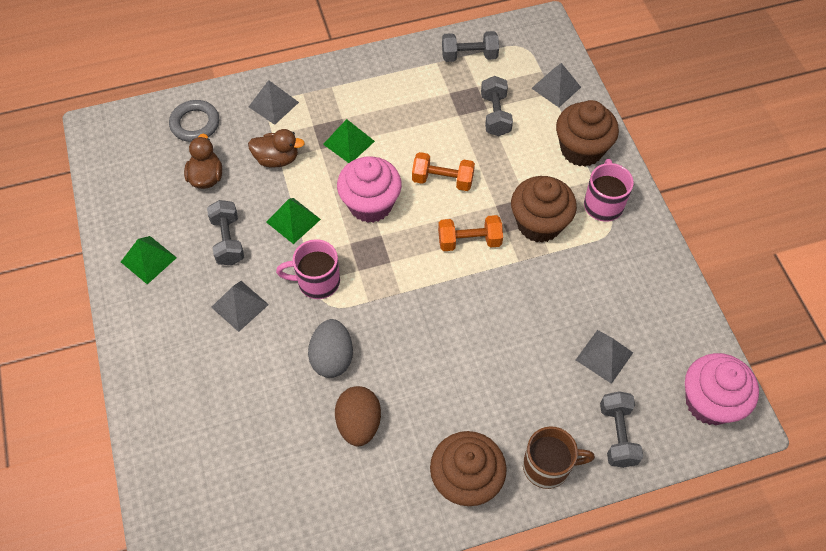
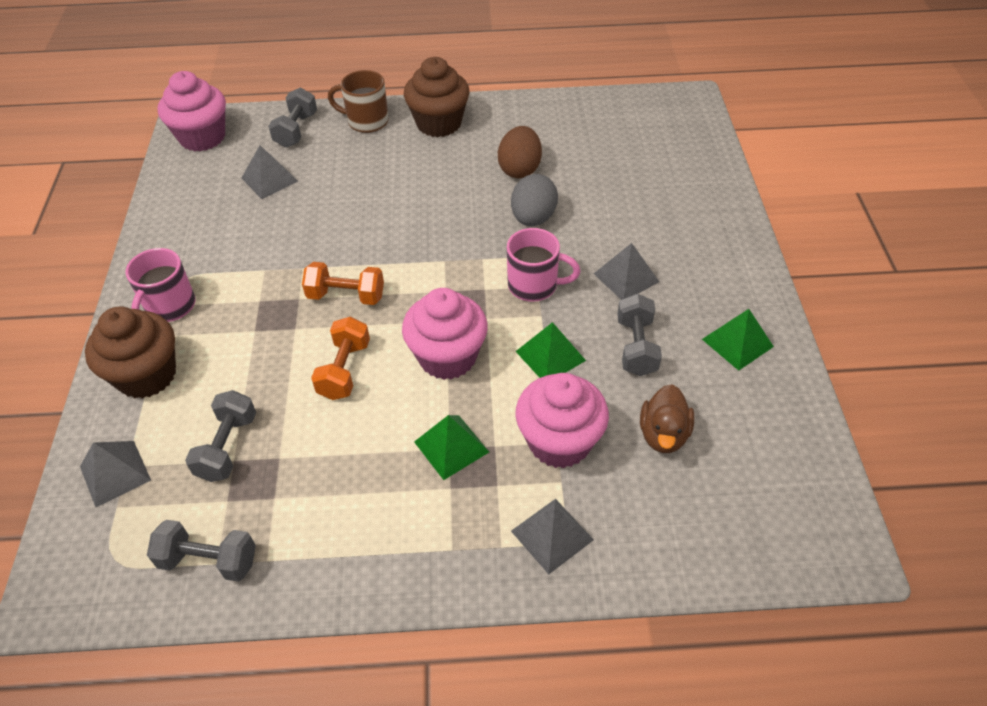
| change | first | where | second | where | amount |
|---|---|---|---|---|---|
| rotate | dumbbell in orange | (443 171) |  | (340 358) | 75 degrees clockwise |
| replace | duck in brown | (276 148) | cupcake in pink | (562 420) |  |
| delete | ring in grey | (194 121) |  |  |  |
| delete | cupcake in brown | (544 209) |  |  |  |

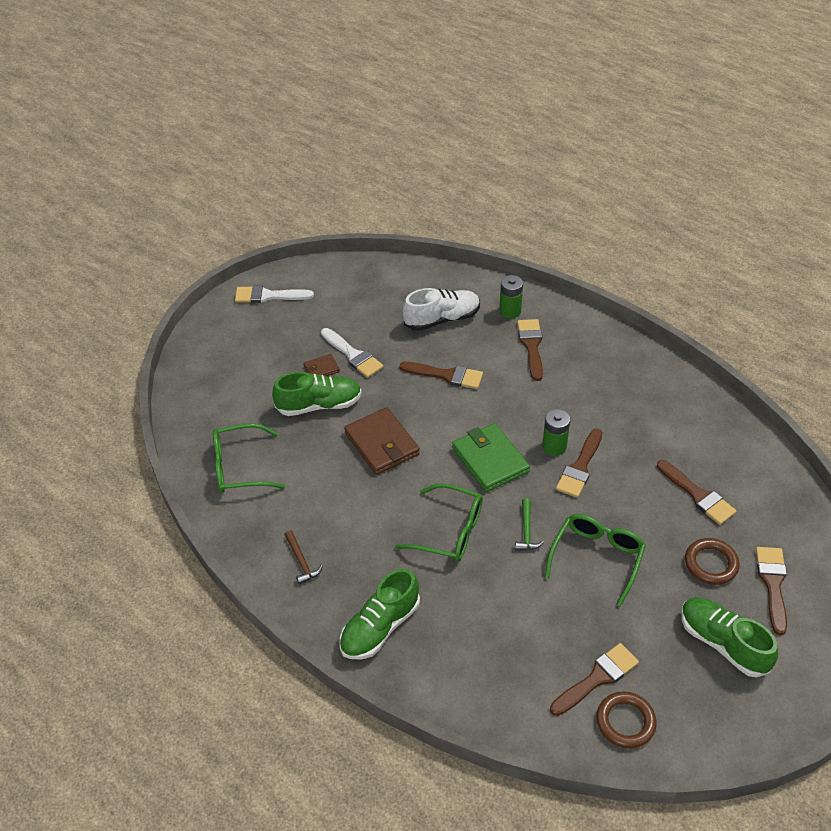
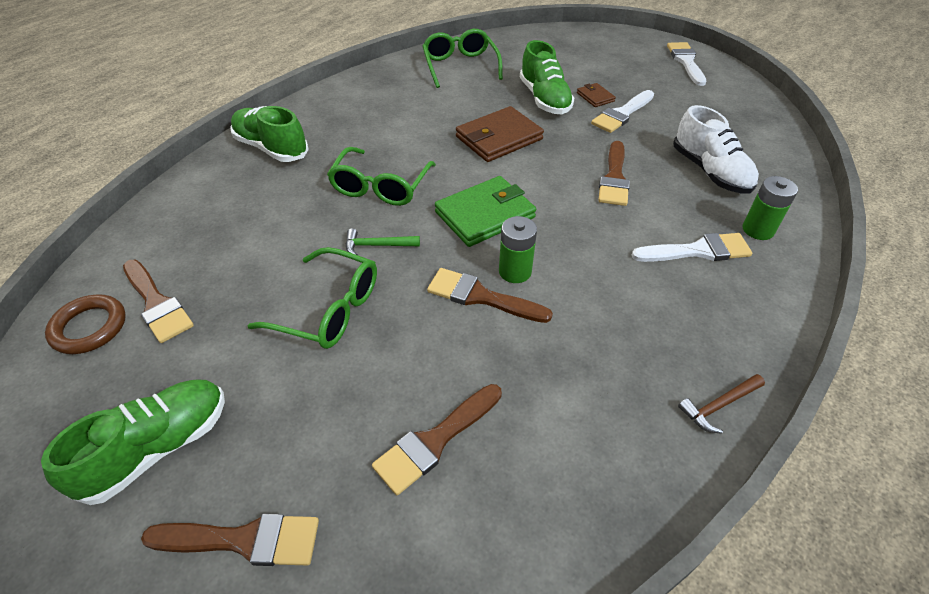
| change | first | where | second | where | amount |
|---|---|---|---|---|---|
| recolor | brush in brown | (530 350) | brush in white | (692 247) |  |
| move | hammer in brown | (304 557) |  | (721 404) |  |
| delete | ring in brown | (712 561) |  |  |  |

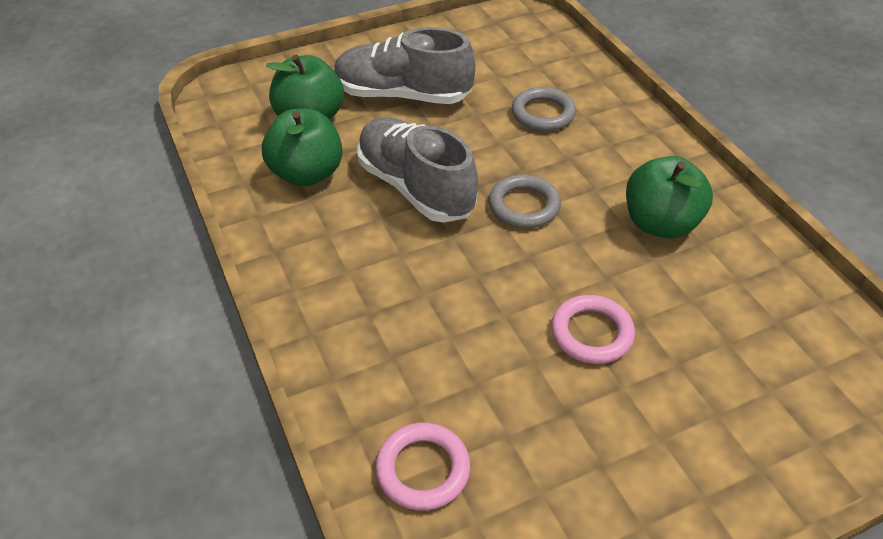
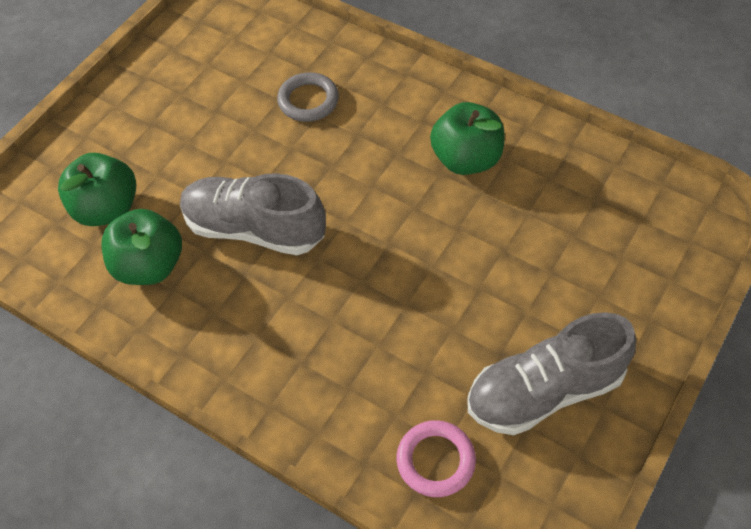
| change | first | where | second | where | amount |
|---|---|---|---|---|---|
| move | shoe in grey | (404 65) |  | (552 373) |  |
| delete | ring in grey | (525 201) |  |  |  |
| delete | ring in pink | (593 329) |  |  |  |

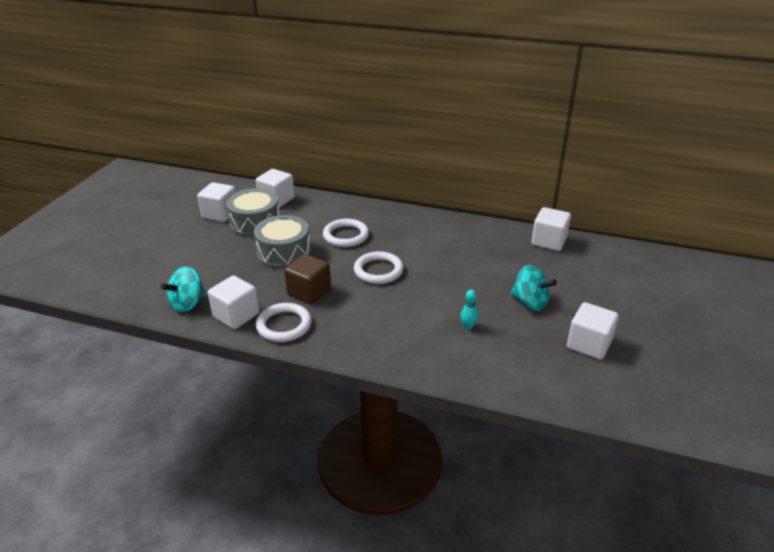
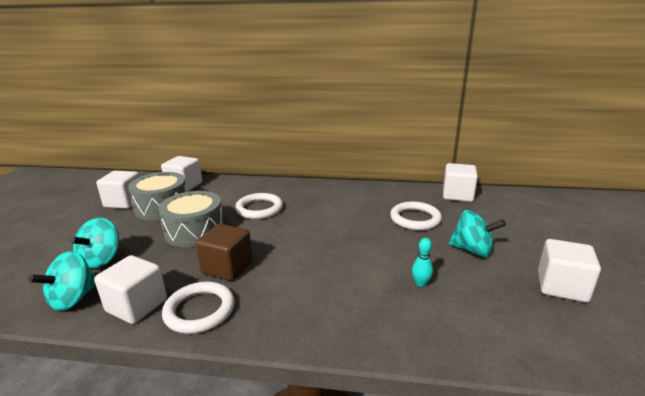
| change | first | where | second | where | amount |
|---|---|---|---|---|---|
| insert |  |  | spinning top in turquoise | (94 243) |  |
| move | ring in white | (379 267) |  | (416 215) |  |

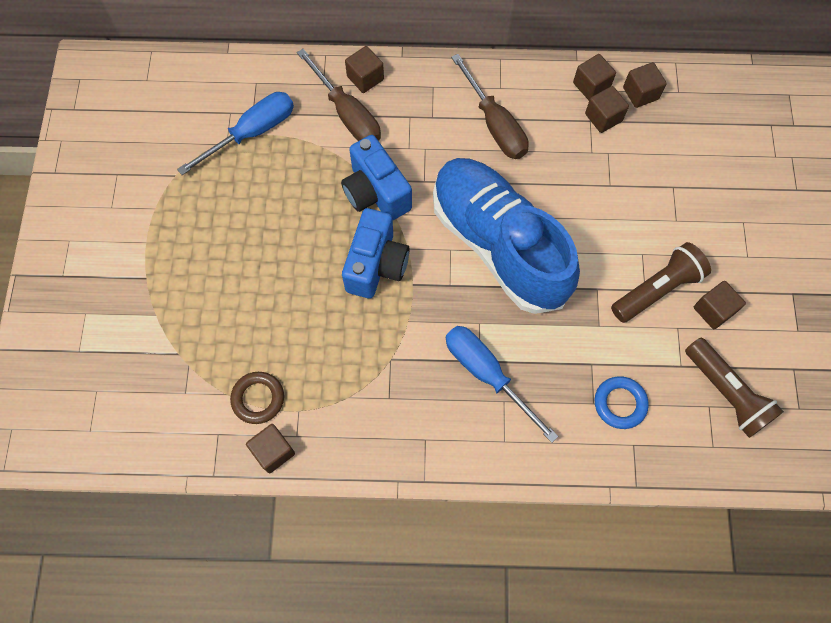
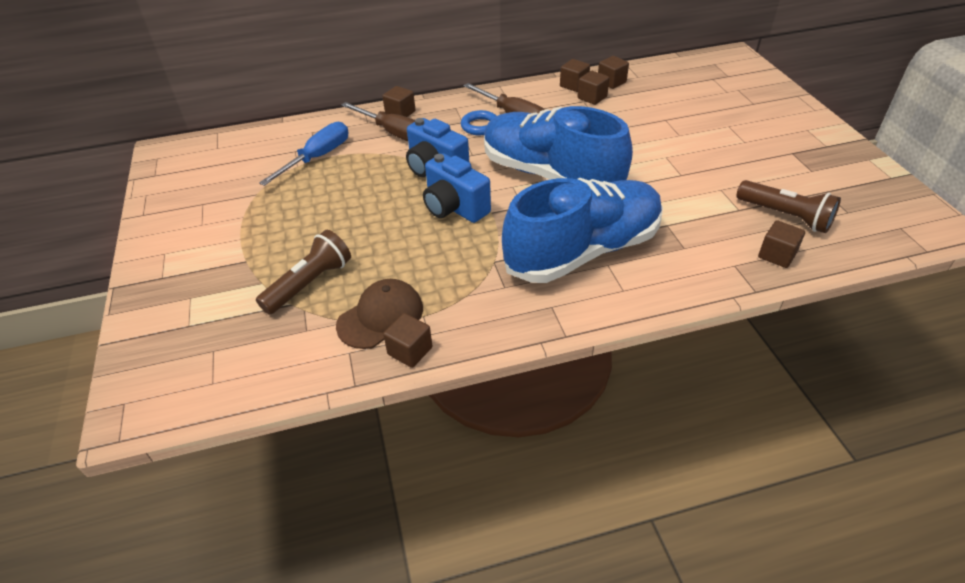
| change | first | where | second | where | amount |
|---|---|---|---|---|---|
| move | flashlight in brown | (661 282) |  | (303 272) |  |
| replace | ring in brown | (257 398) | cap in brown | (379 314) |  |
| rotate | camera in blue | (376 253) |  | (457 188) | 135 degrees clockwise |
| move | ring in blue | (622 402) |  | (478 122) |  |
| replace | screwdriver in blue | (502 384) | shoe in blue | (582 230) |  |
| move | cube in brown | (720 305) |  | (781 244) |  |

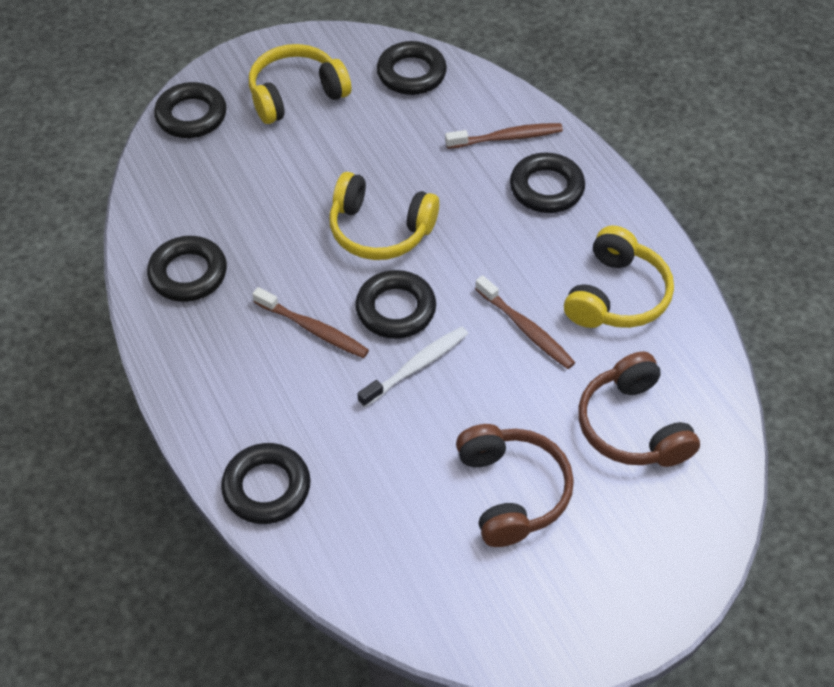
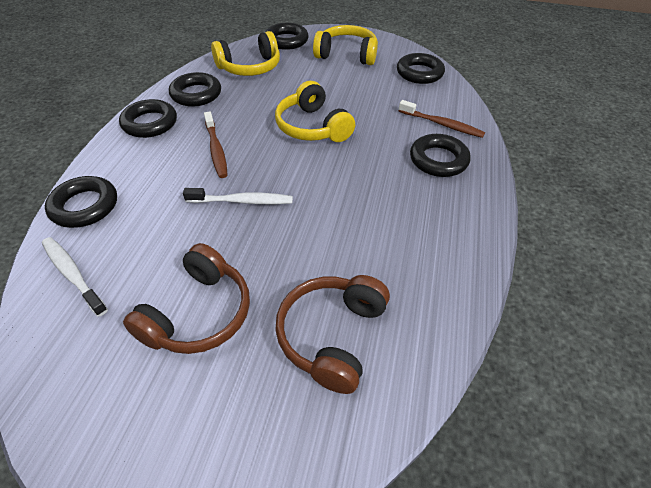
| change | first | where | second | where | amount |
|---|---|---|---|---|---|
| insert |  |  | toothbrush in white | (75 277) |  |
| move | ring in black | (395 304) |  | (148 118) |  |
| move | headphones in yellow | (619 277) |  | (245 53) |  |
| delete | toothbrush in brown | (525 322) |  |  |  |

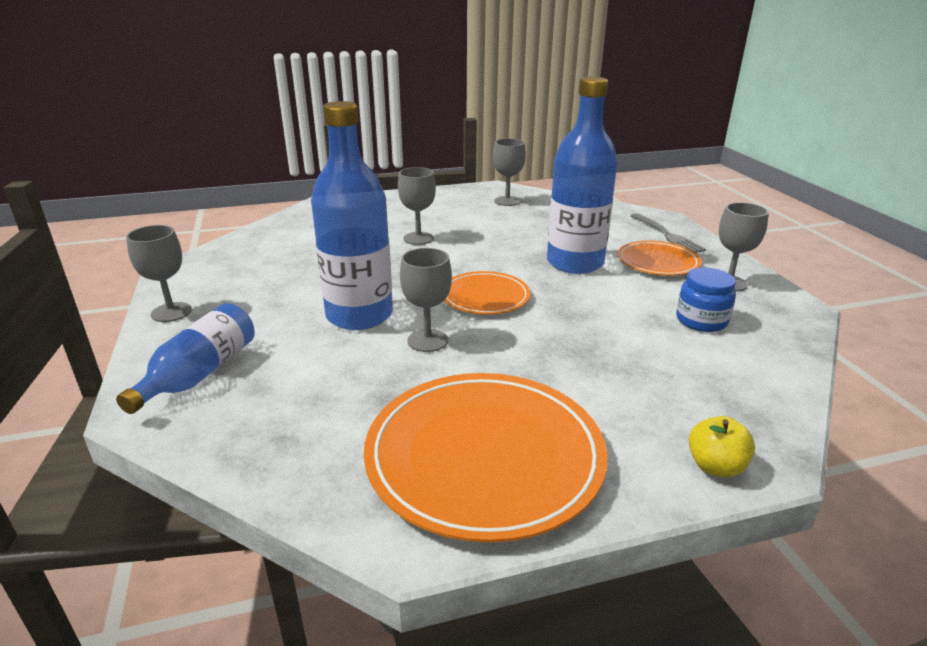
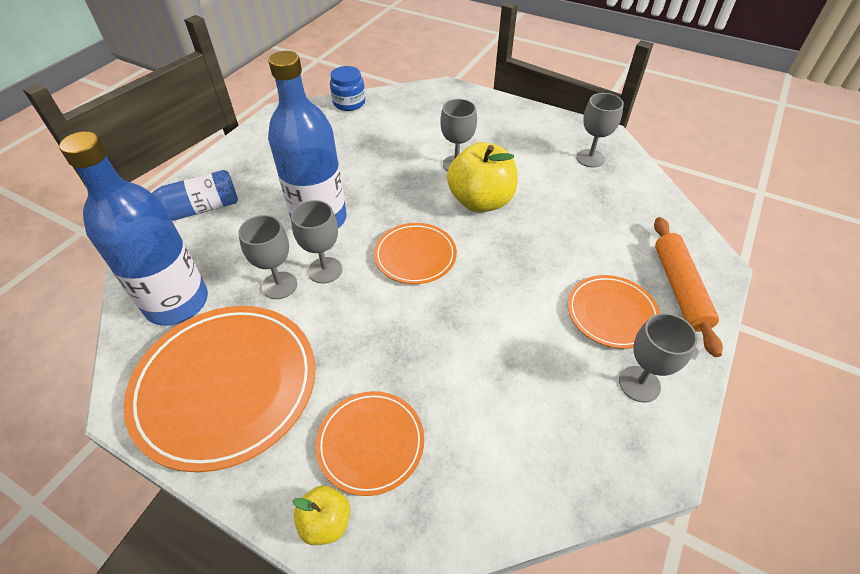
| change | first | where | second | where | amount |
|---|---|---|---|---|---|
| move | bottle in blue | (582 175) |  | (133 228) |  |
| move | goblet in grey | (159 273) |  | (267 257) |  |
| insert |  |  | plate in orange | (369 443) |  |
| move | jar in blue | (706 300) |  | (347 88) |  |
| insert |  |  | apple in yellow | (482 177) |  |
| replace | fork in grey | (668 233) | rolling pin in orange | (688 287) |  |

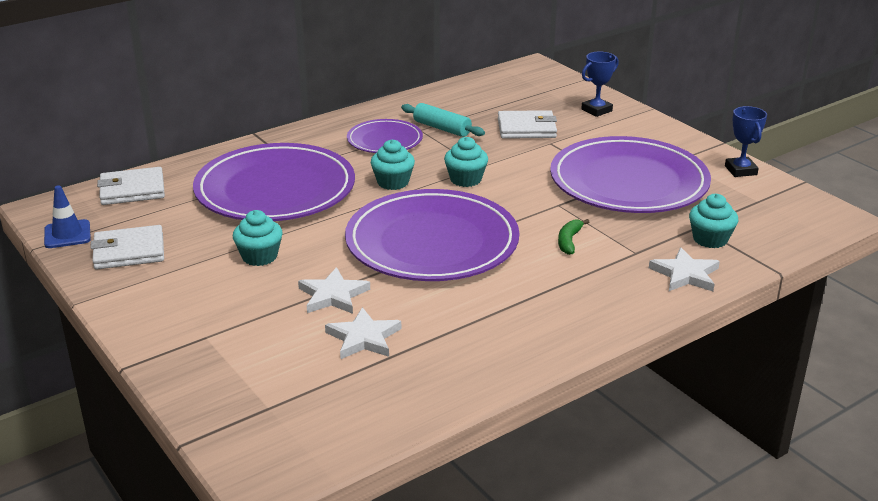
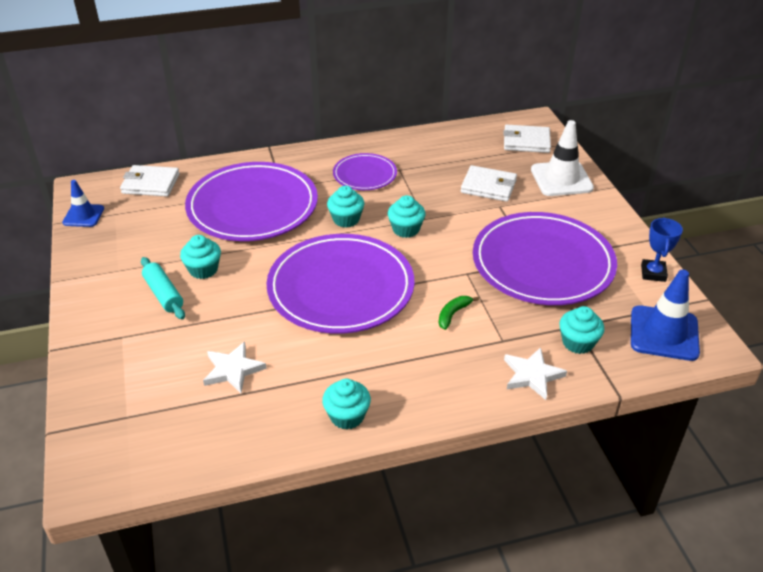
| change | first | where | second | where | amount |
|---|---|---|---|---|---|
| move | rolling pin in turquoise | (443 120) |  | (163 288) |  |
| insert |  |  | cupcake in turquoise | (346 404) |  |
| move | wallet in white | (127 247) |  | (527 138) |  |
| replace | trophy in blue | (600 84) | traffic cone in white | (562 158) |  |
| insert |  |  | traffic cone in blue | (665 315) |  |
| delete | star in white | (334 290) |  |  |  |

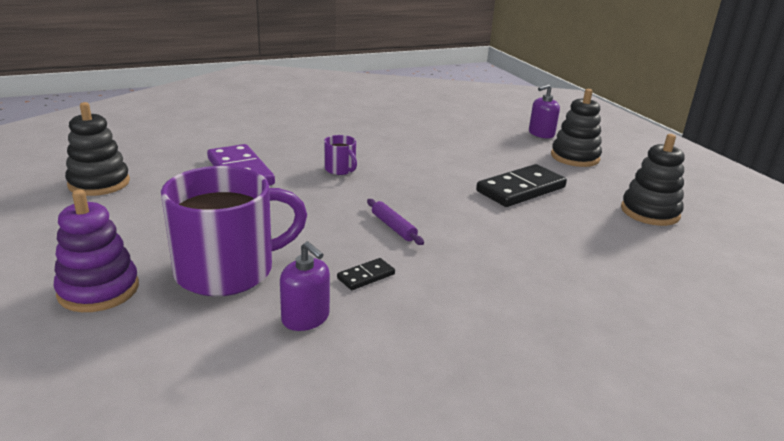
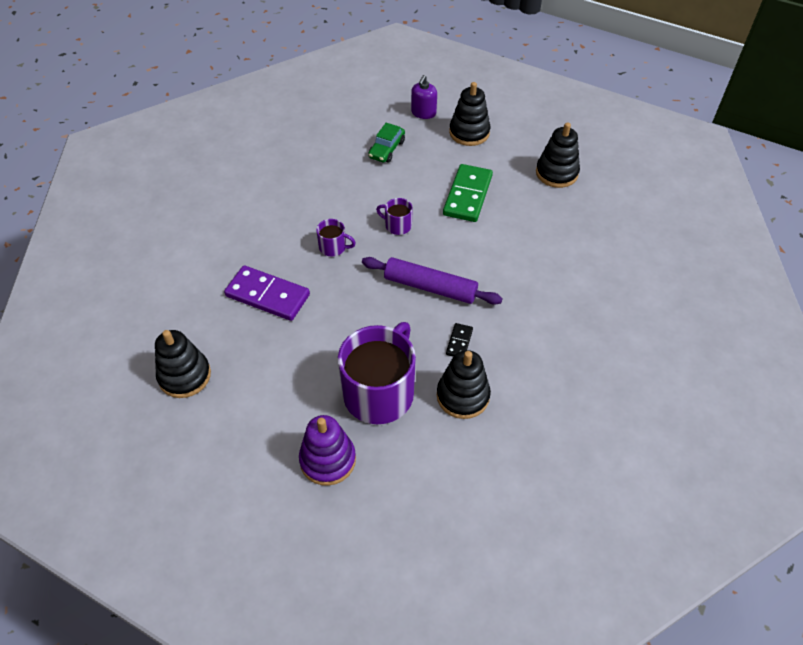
| change | first | where | second | where | amount |
|---|---|---|---|---|---|
| resize | rolling pin in purple | (395 222) |  | (432 281) | x1.91 |
| insert |  |  | car in green | (386 142) |  |
| insert |  |  | mug in purple | (394 216) |  |
| replace | soap dispenser in purple | (305 286) | stacking toy in black | (464 384) |  |
| recolor | domino in black | (521 185) | domino in green | (468 193) |  |

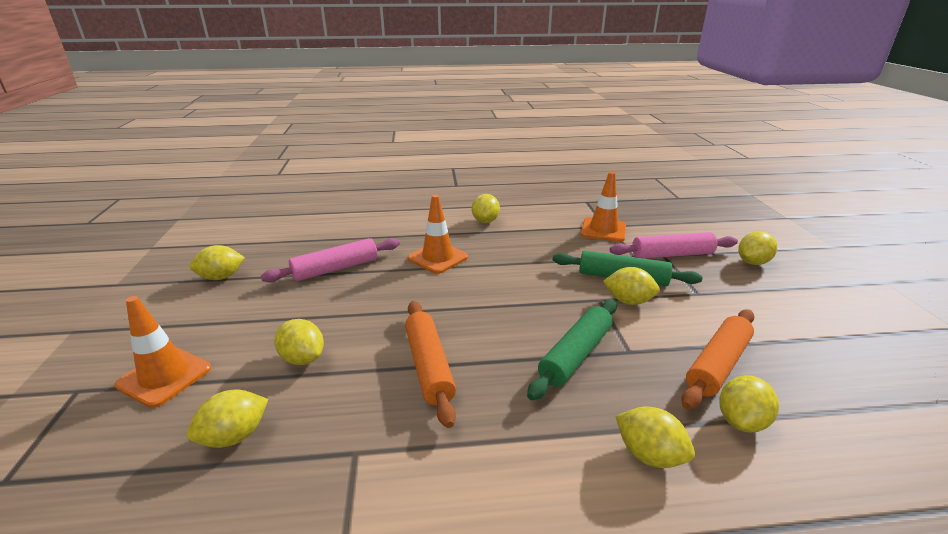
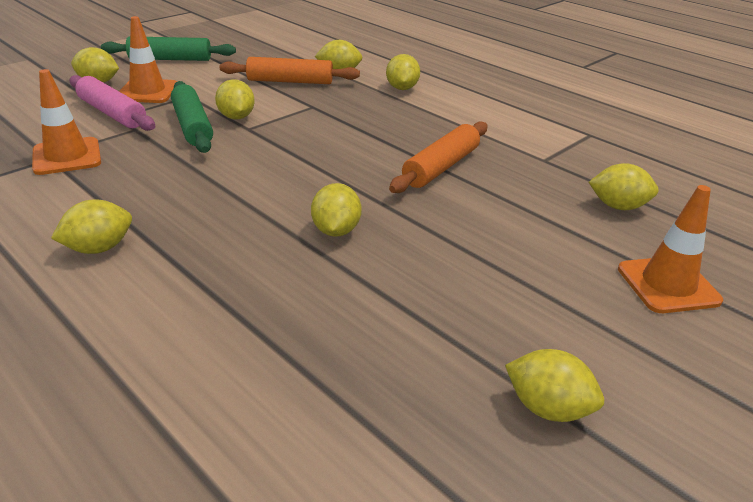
| change | first | where | second | where | amount |
|---|---|---|---|---|---|
| move | rolling pin in green | (572 349) |  | (168 48) |  |
| move | traffic cone in orange | (438 234) |  | (148 59) |  |
| move | lemon in yellow | (299 342) |  | (336 210) |  |
| delete | rolling pin in pink | (330 260) |  |  |  |

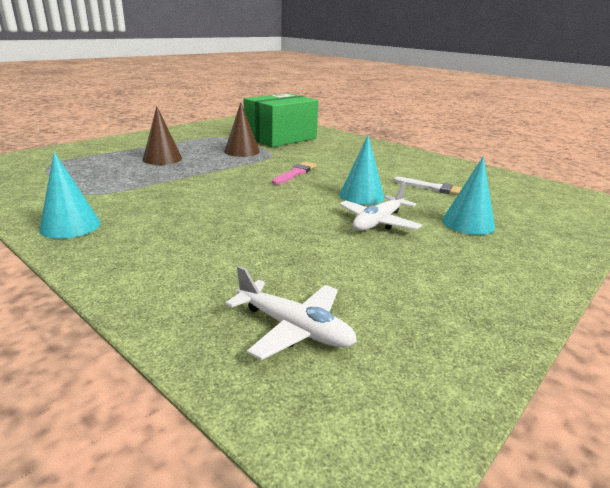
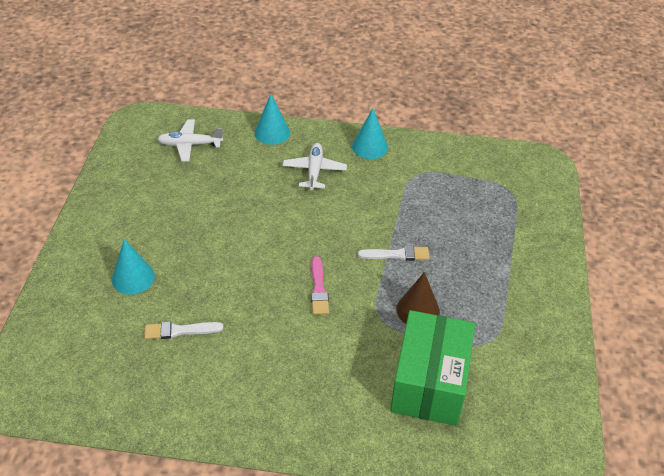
| change | first | where | second | where | amount |
|---|---|---|---|---|---|
| move | cone in turquoise | (361 170) |  | (272 119) |  |
| move | plane in white | (381 206) |  | (314 167) |  |
| insert |  |  | brush in white | (394 253) |  |
| delete | cone in brown | (162 135) |  |  |  |

